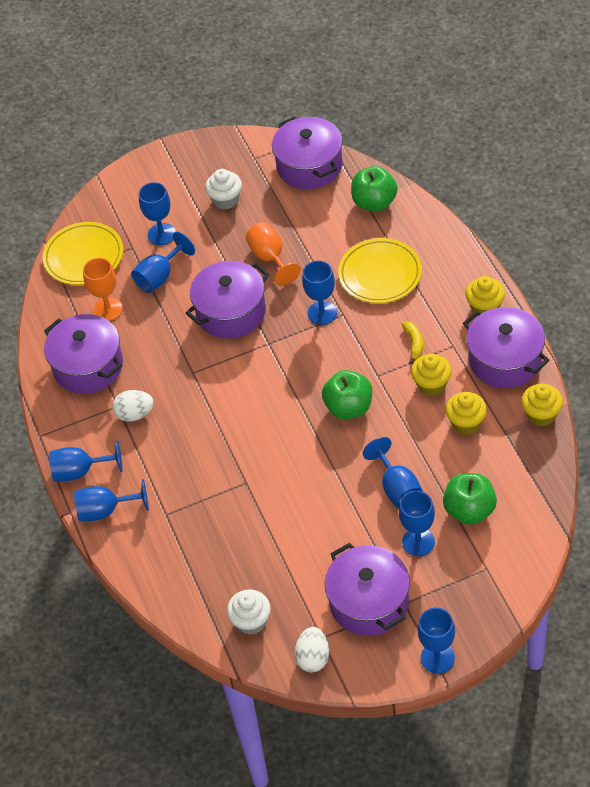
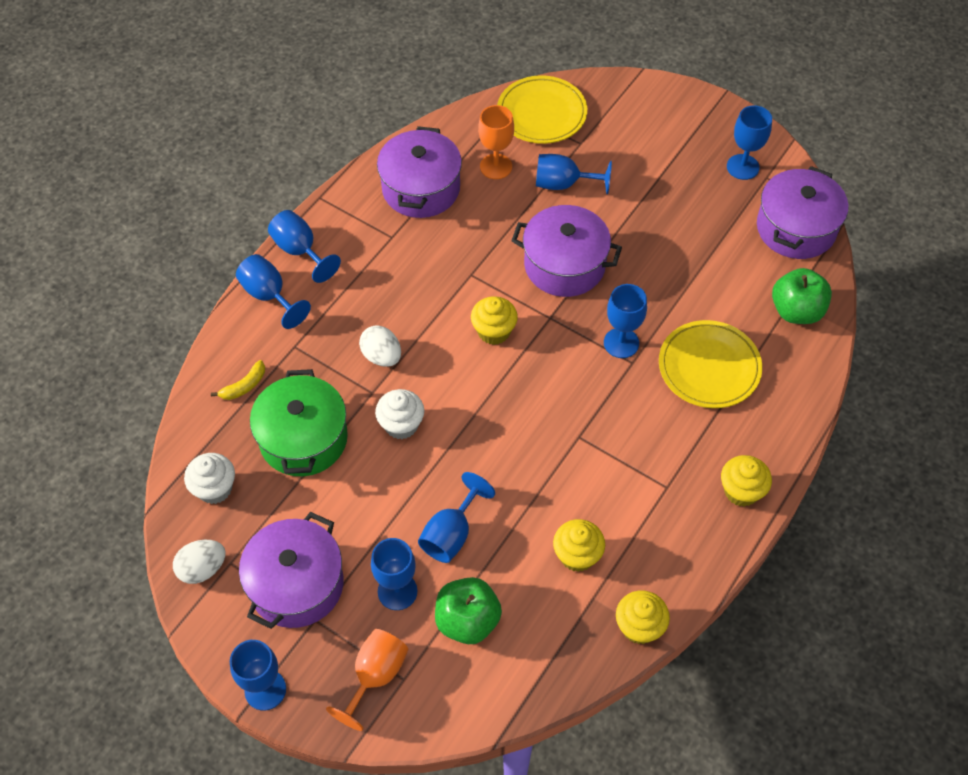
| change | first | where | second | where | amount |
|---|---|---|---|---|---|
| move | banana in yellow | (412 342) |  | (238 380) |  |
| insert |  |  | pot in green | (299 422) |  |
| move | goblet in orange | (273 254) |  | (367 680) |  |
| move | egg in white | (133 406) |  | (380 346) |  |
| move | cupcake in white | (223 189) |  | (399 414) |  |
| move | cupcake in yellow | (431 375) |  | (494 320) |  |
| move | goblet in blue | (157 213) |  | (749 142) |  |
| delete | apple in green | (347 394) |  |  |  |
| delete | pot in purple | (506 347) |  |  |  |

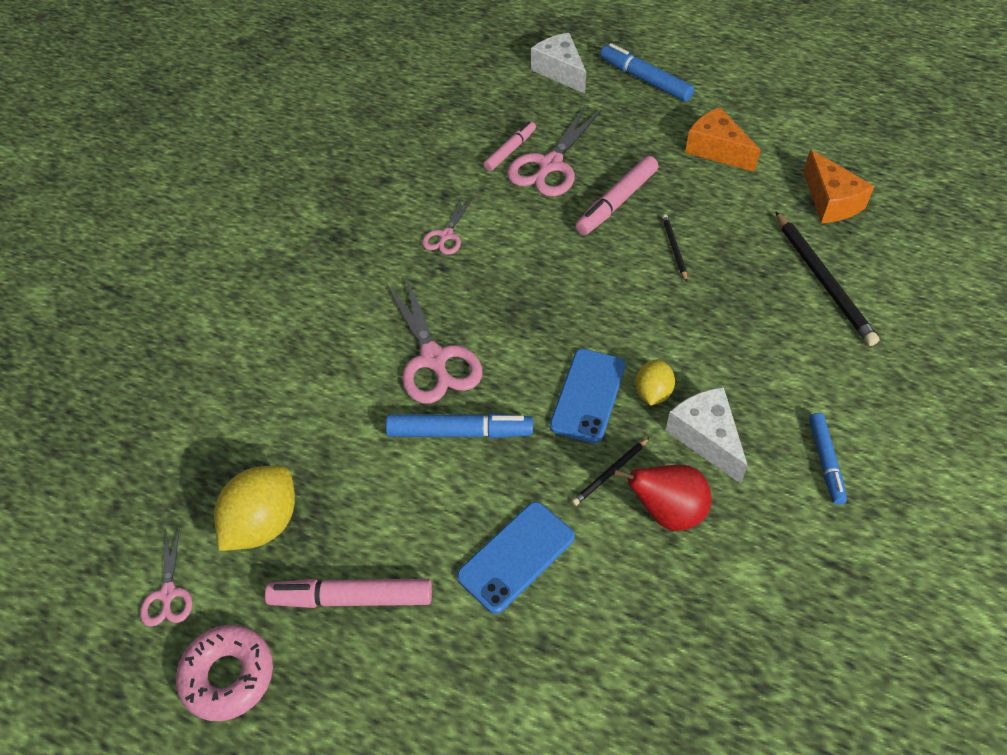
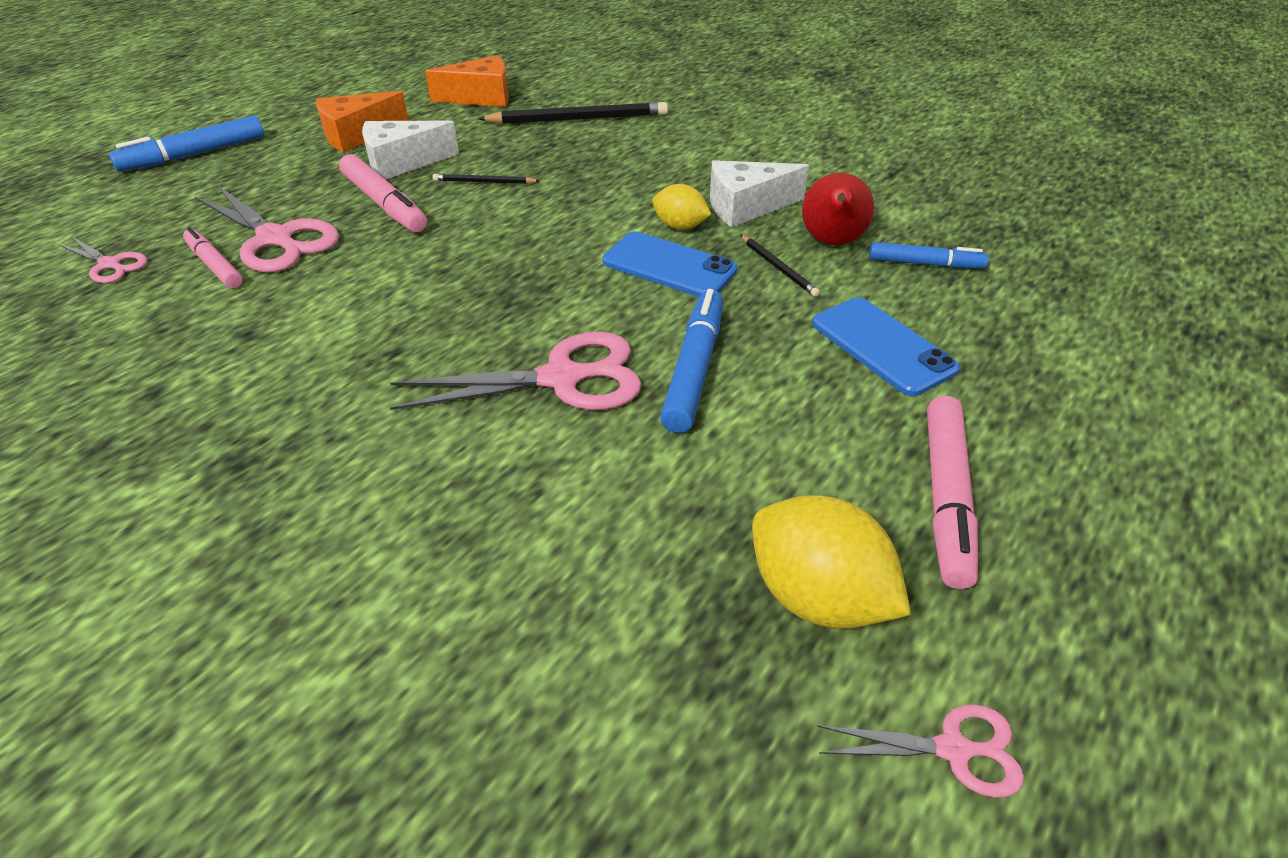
| change | first | where | second | where | amount |
|---|---|---|---|---|---|
| move | scissors in pink | (447 226) |  | (103 260) |  |
| move | cheese in white | (558 63) |  | (410 150) |  |
| move | marker in blue | (828 459) |  | (929 255) |  |
| delete | donut in pink | (224 673) |  |  |  |

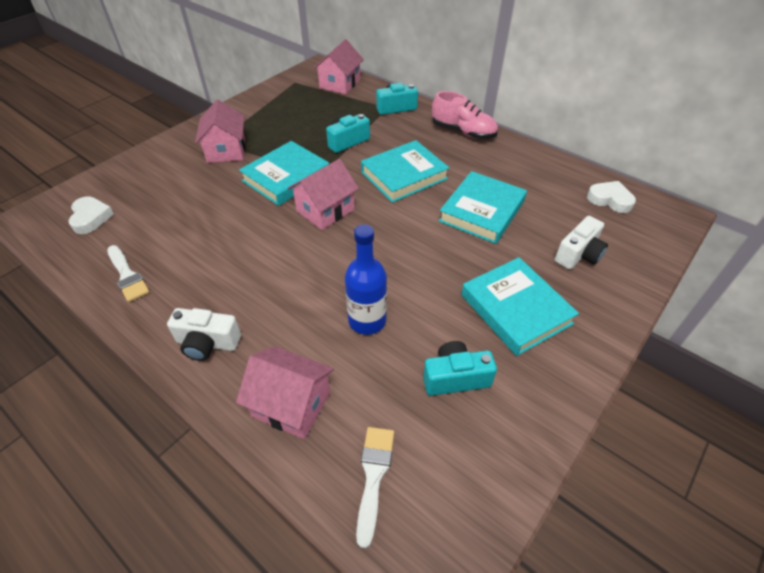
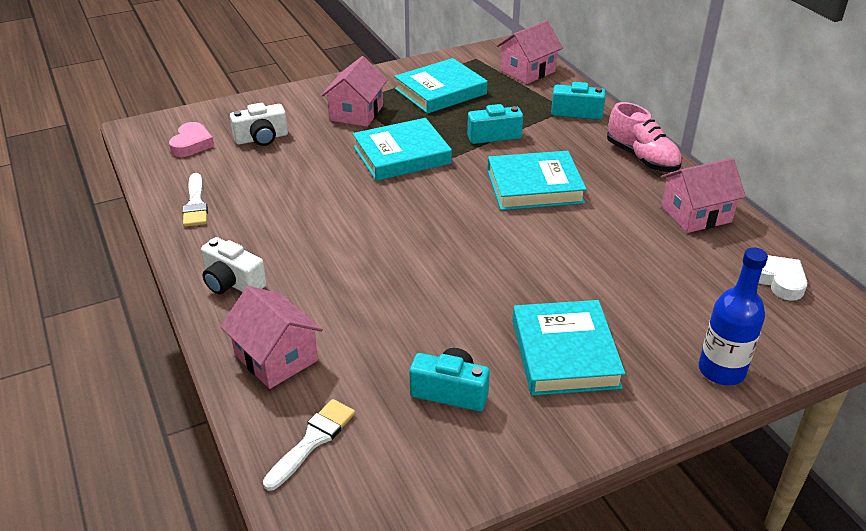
| change | first | where | second | where | amount |
|---|---|---|---|---|---|
| recolor | heart in white | (91 215) | heart in pink | (191 139) |  |
| move | camera in white | (581 242) |  | (259 124) |  |
| move | book in turquoise | (483 207) |  | (441 86) |  |
| move | house in pink | (323 194) |  | (703 195) |  |
| move | bottle in blue | (366 279) |  | (733 316) |  |

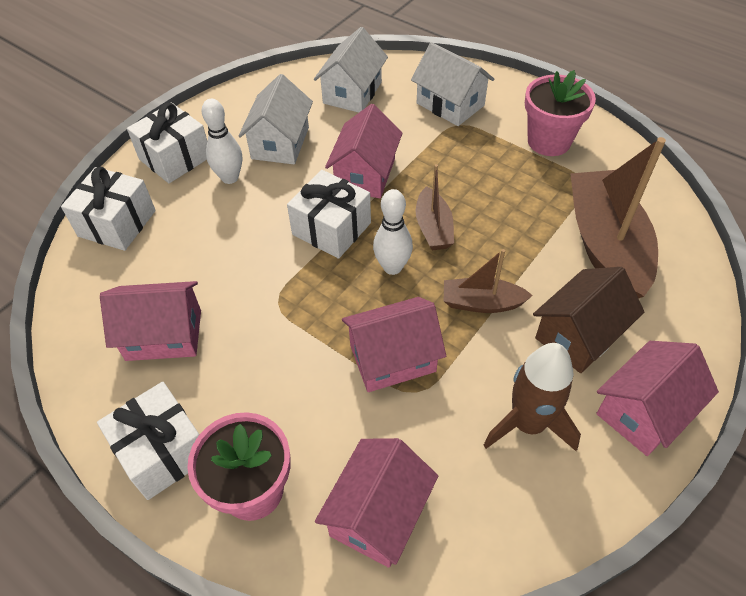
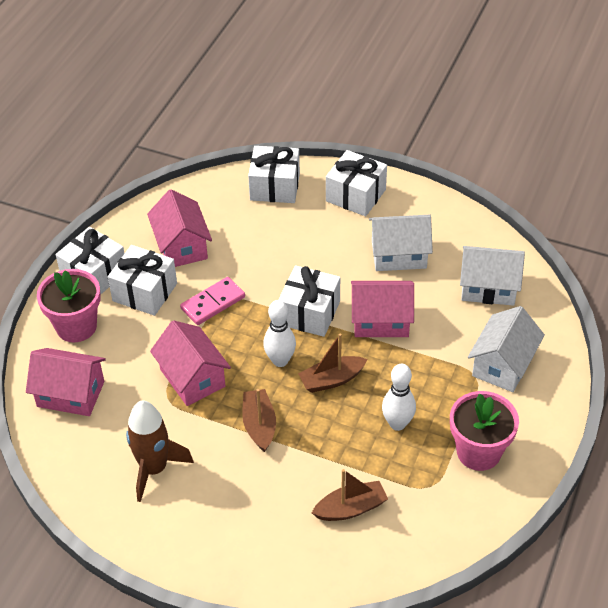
| change | first | where | second | where | amount |
|---|---|---|---|---|---|
| insert |  |  | gift in white | (142 280) |  |
| insert |  |  | domino in pink | (212 301) |  |
| resize | boat in brown | (618 218) |  | (350 495) | x0.51 |
| move | bowling pin in white | (222 141) |  | (399 397) |  |
| delete | house in brown | (588 320) |  |  |  |
| delete | house in pink | (657 398) |  |  |  |

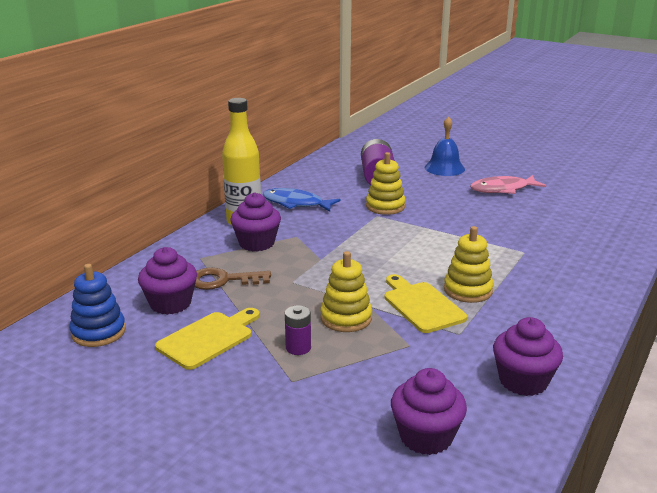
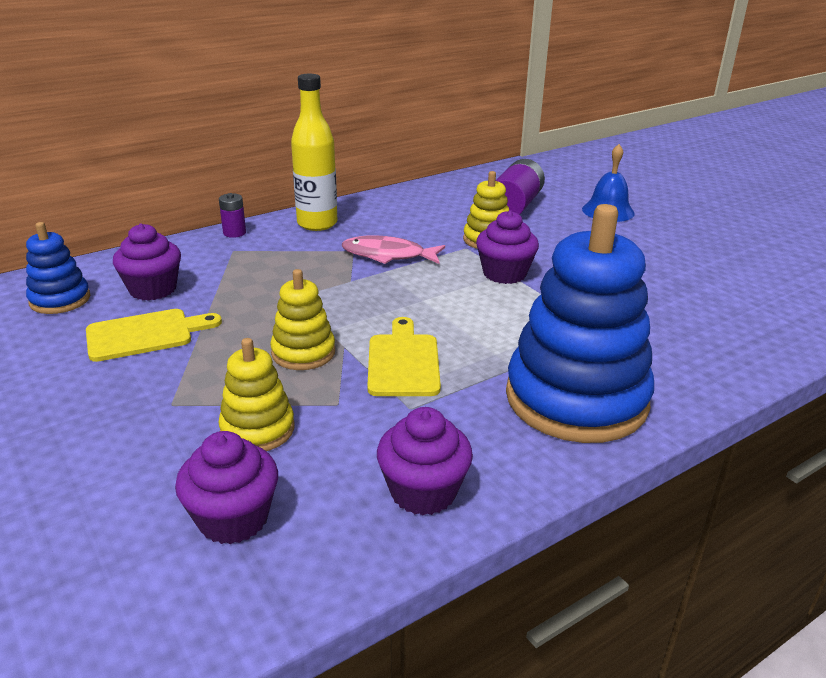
| change | first | where | second | where | amount |
|---|---|---|---|---|---|
| move | stacking toy in yellow | (469 264) |  | (256 394) |  |
| move | battery in purple | (298 330) |  | (232 215) |  |
| move | fish in pink | (508 184) |  | (393 249) |  |
| move | cupcake in purple | (255 222) |  | (507 247) |  |
| insert |  |  | stacking toy in blue | (580 323) |  |
| delete | key in brown | (233 279) |  |  |  |
| delete | fish in blue | (302 200) |  |  |  |

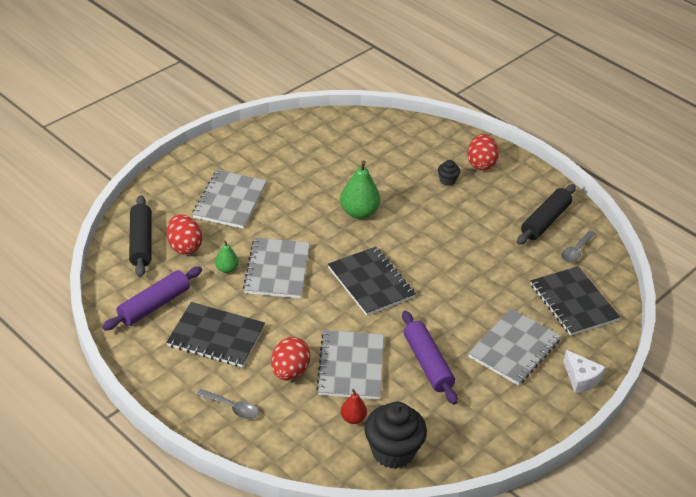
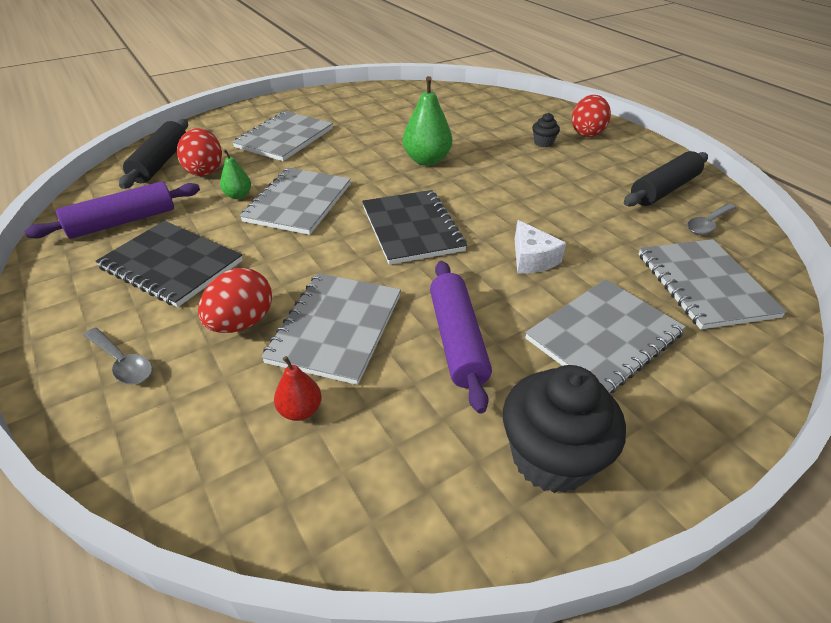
| change | first | where | second | where | amount |
|---|---|---|---|---|---|
| move | cupcake in black | (396 435) |  | (564 429) |  |
| move | cheese in white | (584 371) |  | (540 246) |  |
| recolor | notebook in black | (575 301) | notebook in grey | (713 284) |  |

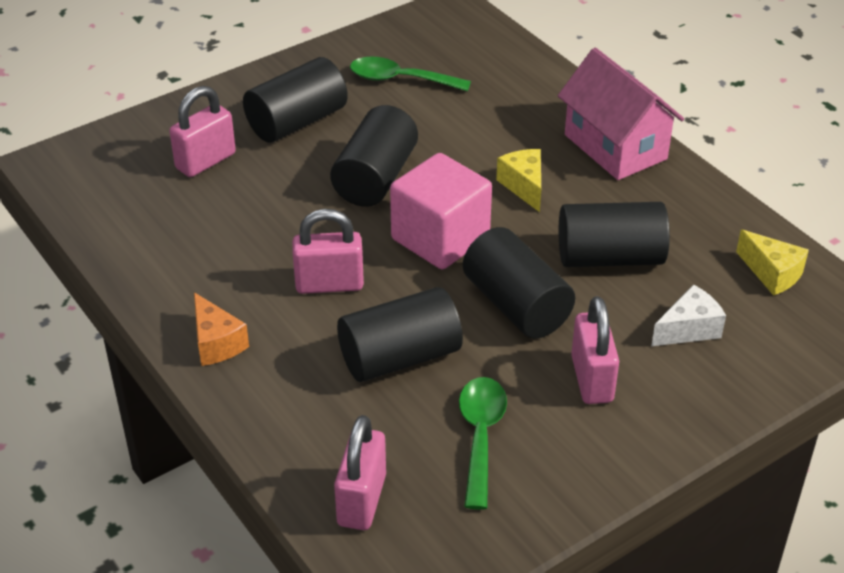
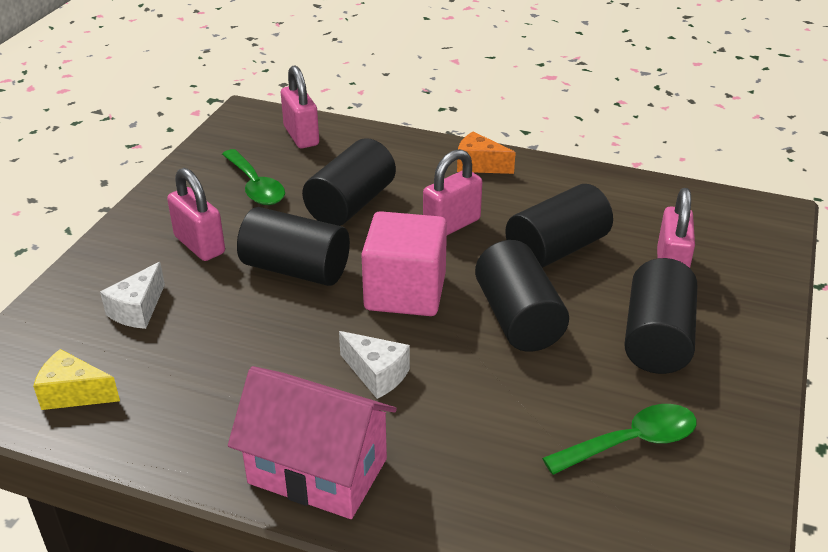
| change | first | where | second | where | amount |
|---|---|---|---|---|---|
| recolor | cheese in yellow | (518 180) | cheese in white | (374 365) |  |
| move | cylinder in black | (614 234) |  | (559 226) |  |

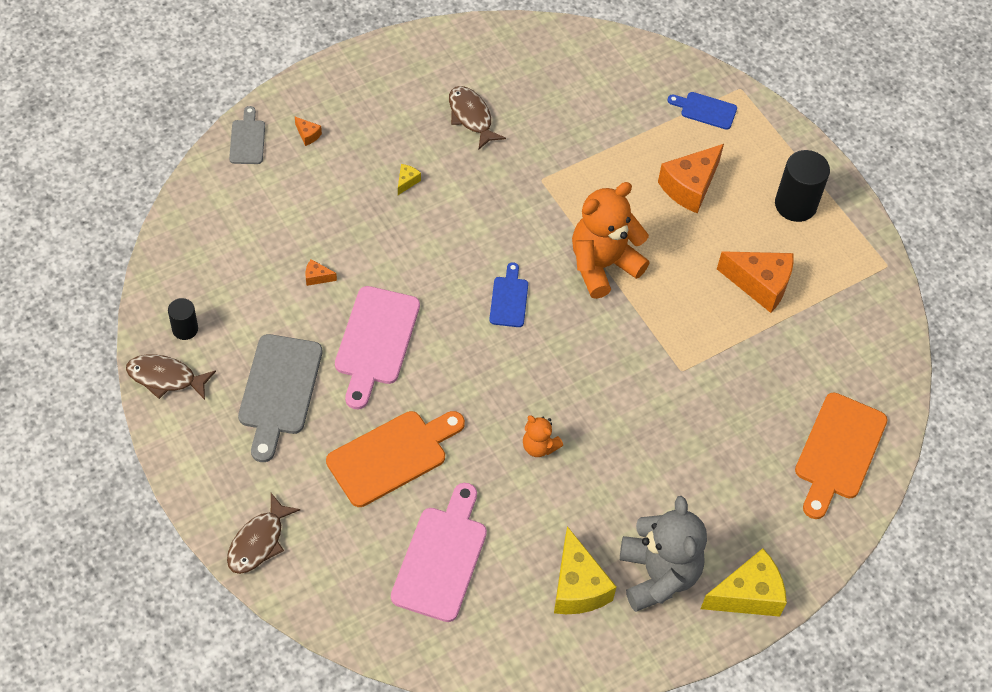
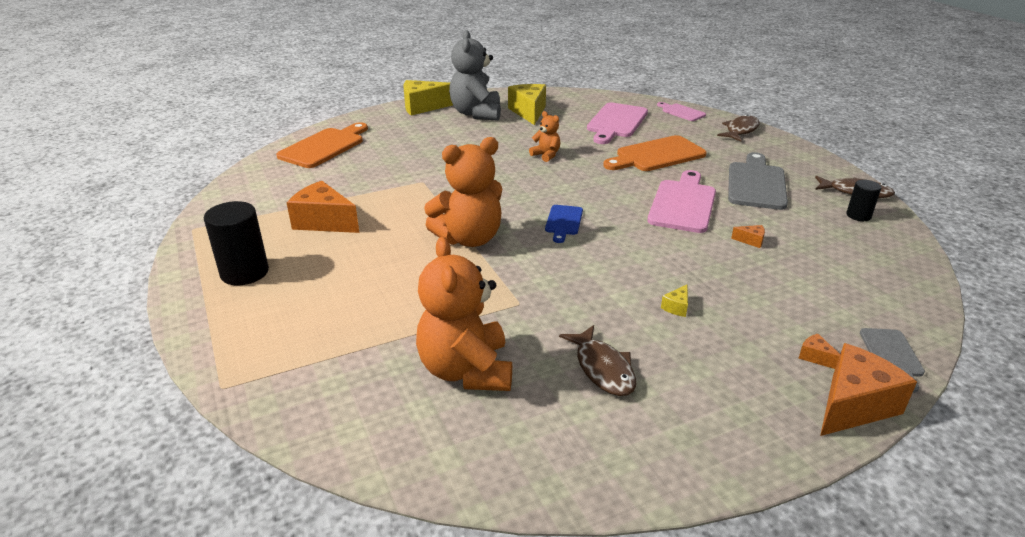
| change | first | where | second | where | amount |
|---|---|---|---|---|---|
| insert |  |  | teddy bear in orange | (464 314) |  |
| insert |  |  | cutting board in pink | (681 111) |  |
| move | cheese in orange | (691 179) |  | (868 389) |  |
| delete | cutting board in blue | (702 111) |  |  |  |

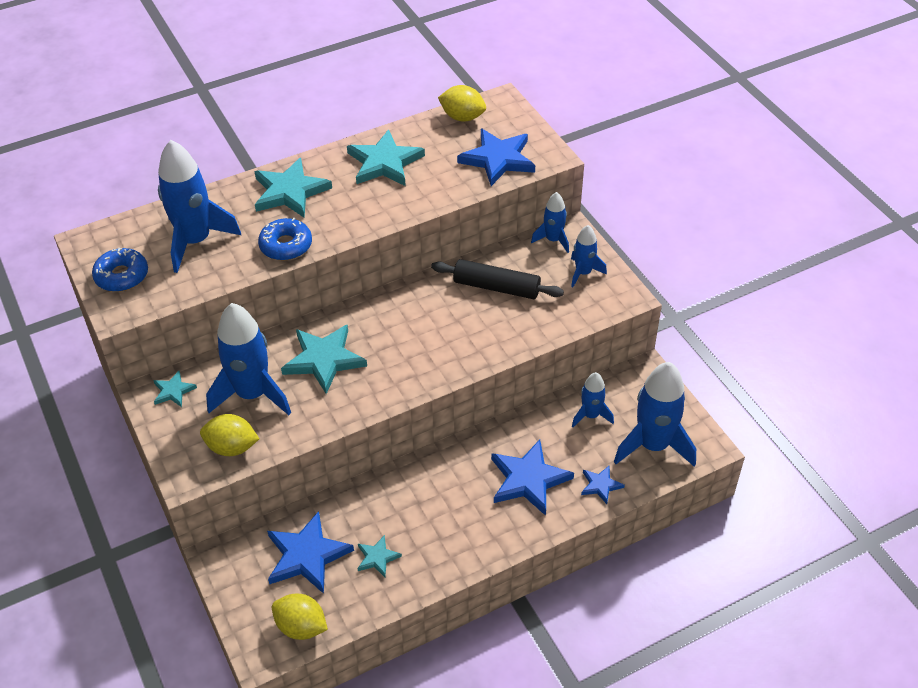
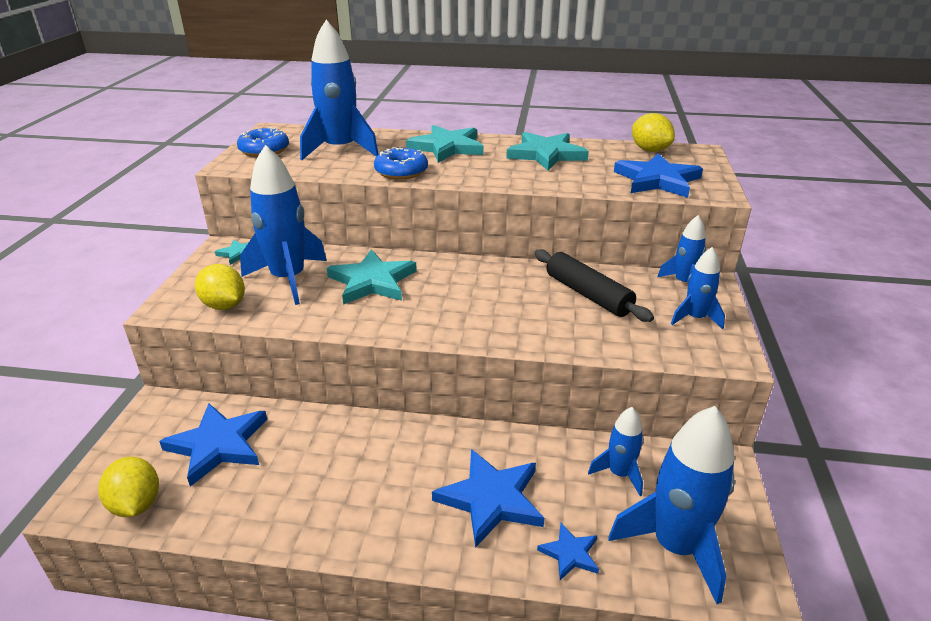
| change | first | where | second | where | amount |
|---|---|---|---|---|---|
| delete | star in turquoise | (379 556) |  |  |  |

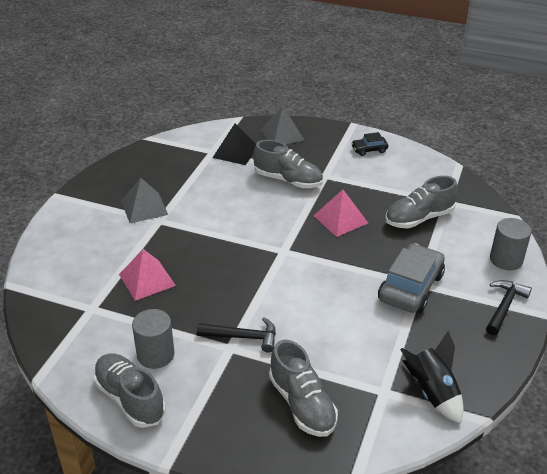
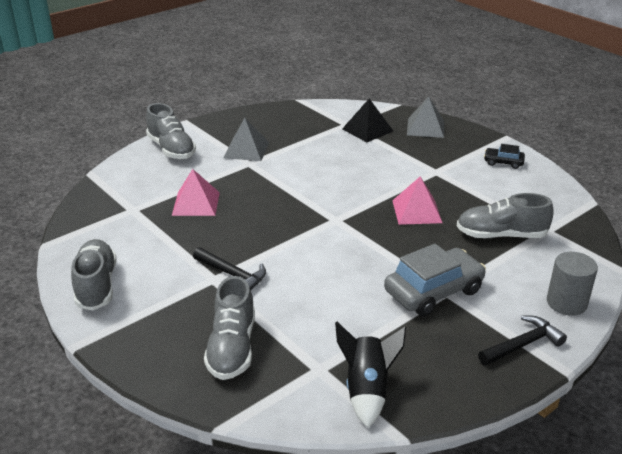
| change | first | where | second | where | amount |
|---|---|---|---|---|---|
| move | shoe in grey | (288 164) |  | (171 131) |  |
| delete | cylinder in grey | (153 339) |  |  |  |

